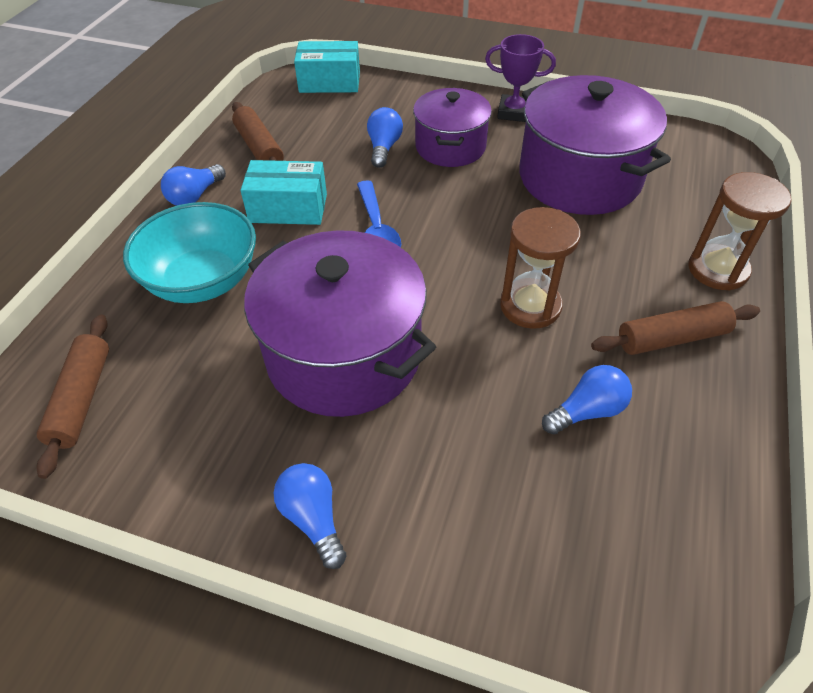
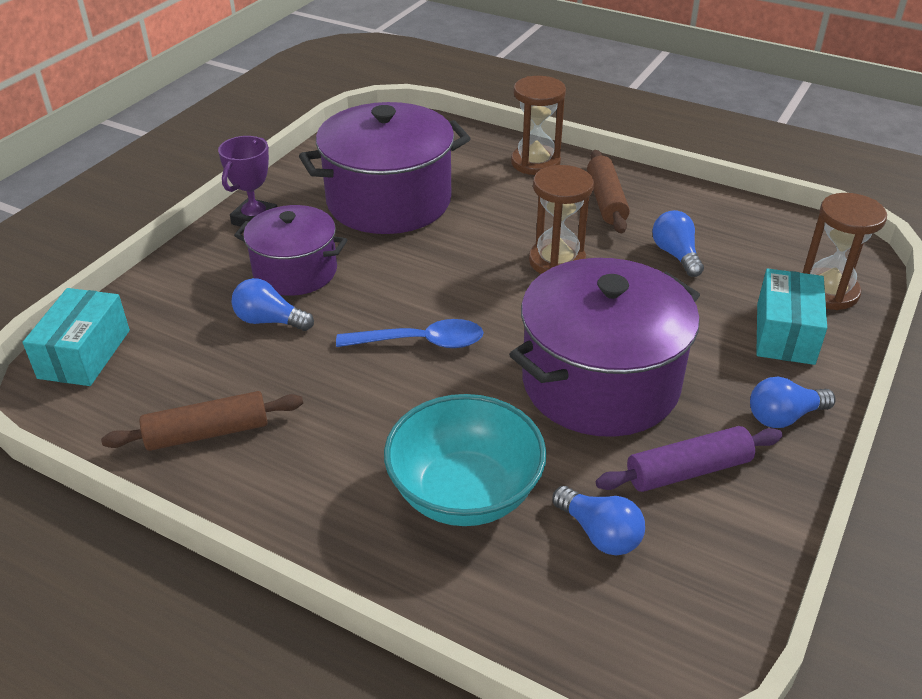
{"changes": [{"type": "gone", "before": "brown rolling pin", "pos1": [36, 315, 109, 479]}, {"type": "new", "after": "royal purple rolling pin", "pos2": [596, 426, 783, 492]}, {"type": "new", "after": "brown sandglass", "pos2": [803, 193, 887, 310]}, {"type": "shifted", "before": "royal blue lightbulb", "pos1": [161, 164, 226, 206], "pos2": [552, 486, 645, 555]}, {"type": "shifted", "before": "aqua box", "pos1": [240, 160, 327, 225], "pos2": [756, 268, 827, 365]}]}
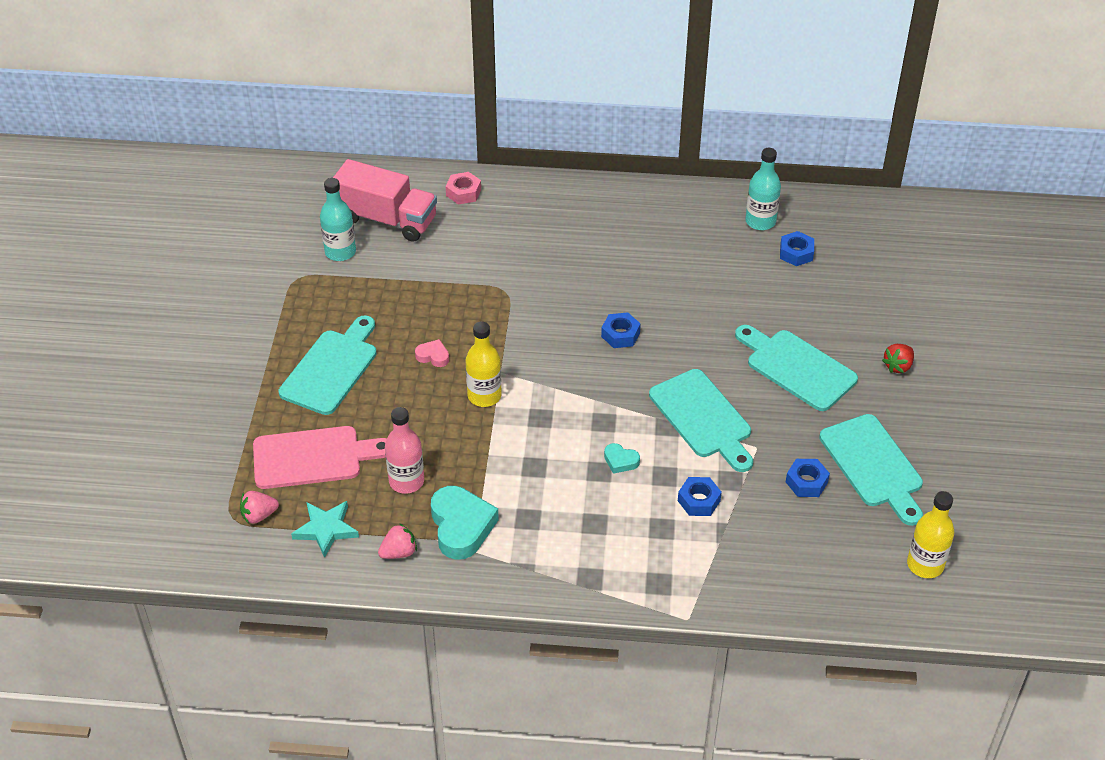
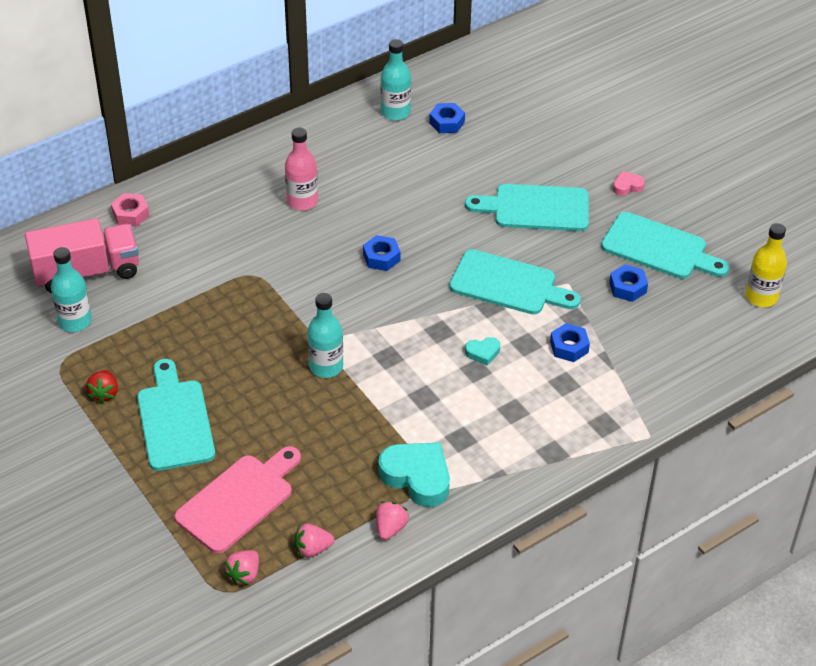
{"changes": [{"type": "shifted", "before": "rose-pink bottle", "pos1": [385, 407, 424, 494], "pos2": [285, 128, 318, 210]}, {"type": "shifted", "before": "rose-pink heart", "pos1": [415, 339, 449, 367], "pos2": [613, 171, 645, 196]}, {"type": "shifted", "before": "crimson toy strawberry", "pos1": [882, 344, 914, 373], "pos2": [86, 370, 118, 403]}, {"type": "swapped", "before": "aqua star shape", "after": "rose-pink toy strawberry", "pos1": [291, 501, 359, 558], "pos2": [295, 523, 334, 558]}, {"type": "repainted", "before": "bright yellow bottle", "after": "aqua bottle", "pos1": [466, 322, 502, 407], "pos2": [307, 293, 343, 378]}]}
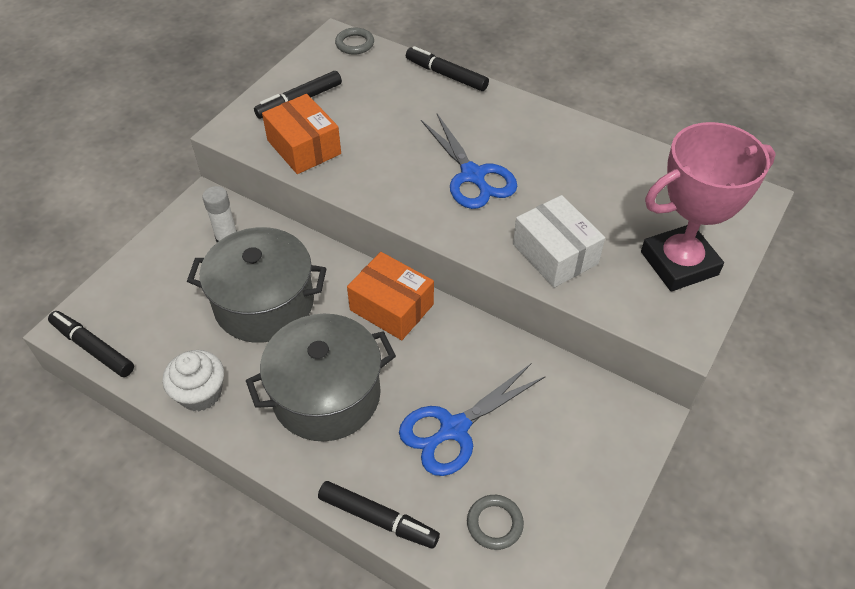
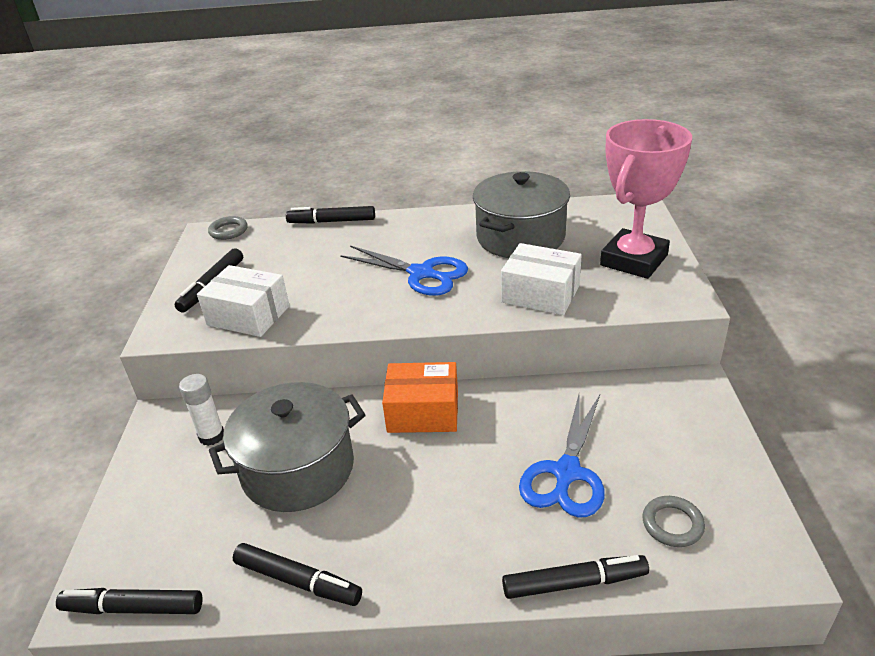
{"changes": [{"type": "shifted", "before": "gray cooking pot", "pos1": [246, 314, 396, 442], "pos2": [473, 171, 570, 258]}, {"type": "swapped", "before": "white muffin", "after": "black marker", "pos1": [163, 350, 224, 411], "pos2": [233, 543, 362, 606]}, {"type": "repainted", "before": "orange-coloured box", "after": "white box", "pos1": [262, 94, 341, 174], "pos2": [197, 265, 290, 337]}]}
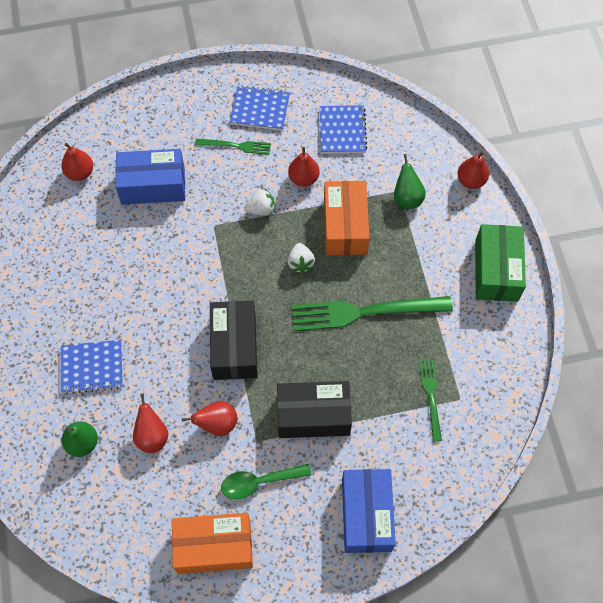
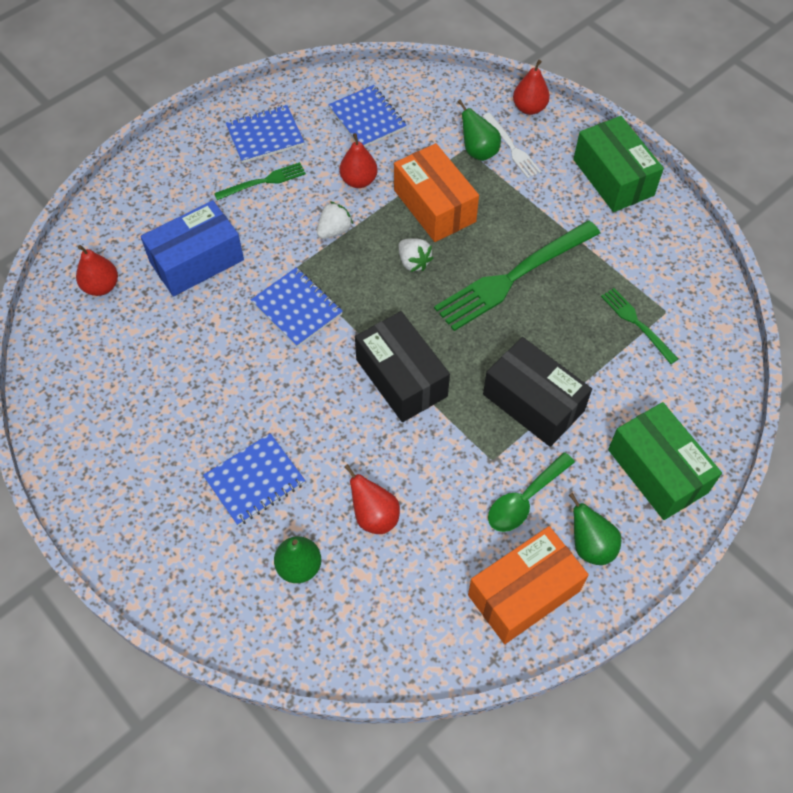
{"changes": [{"type": "gone", "before": "crimson pear", "pos1": [182, 401, 238, 436]}, {"type": "new", "after": "royal blue notebook", "pos2": [251, 267, 343, 347]}, {"type": "new", "after": "white fork", "pos2": [482, 113, 541, 178]}, {"type": "new", "after": "emerald pear", "pos2": [569, 493, 621, 565]}, {"type": "repainted", "before": "royal blue box", "after": "emerald box", "pos1": [342, 469, 396, 553], "pos2": [608, 402, 722, 520]}, {"type": "rotated", "before": "black box", "pos1": [277, 381, 352, 438], "pos2": [483, 337, 592, 447], "turn": 75}]}
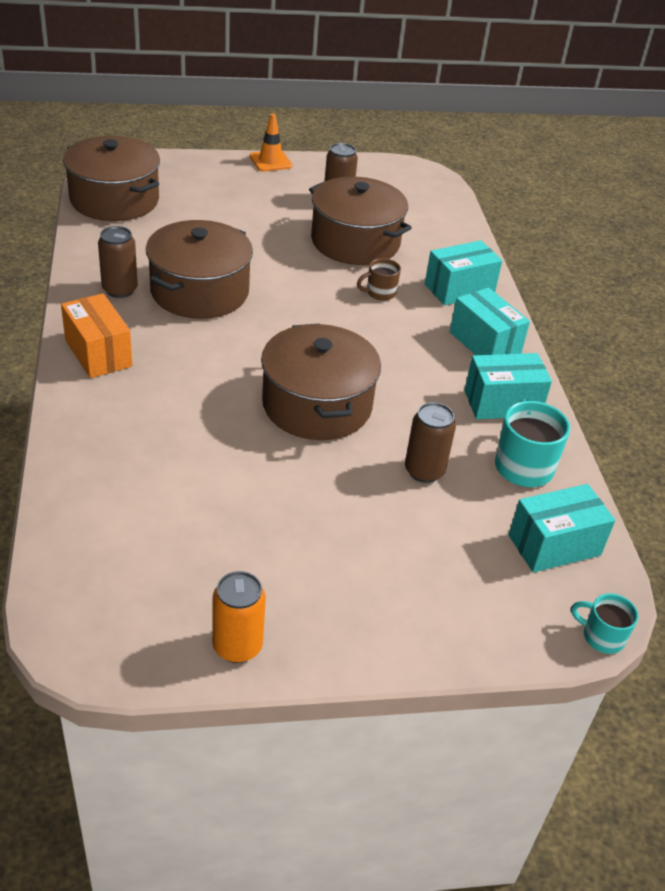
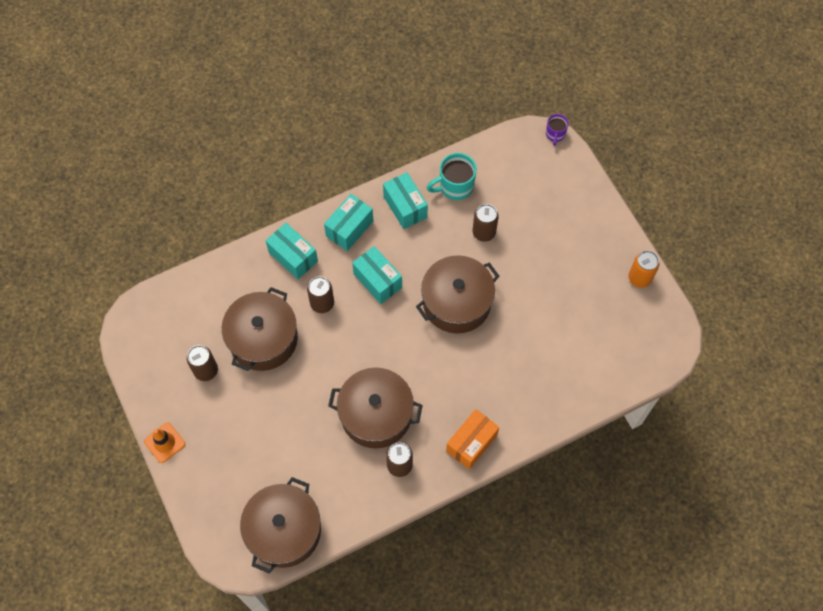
{"changes": [{"type": "shifted", "before": "aqua box", "pos1": [508, 484, 615, 572], "pos2": [352, 246, 402, 304]}, {"type": "swapped", "before": "brown mug", "after": "brown tin", "pos1": [357, 258, 401, 301], "pos2": [307, 277, 334, 313]}, {"type": "repainted", "before": "aqua mug", "after": "royal purple mug", "pos1": [571, 593, 639, 654], "pos2": [546, 114, 569, 146]}]}
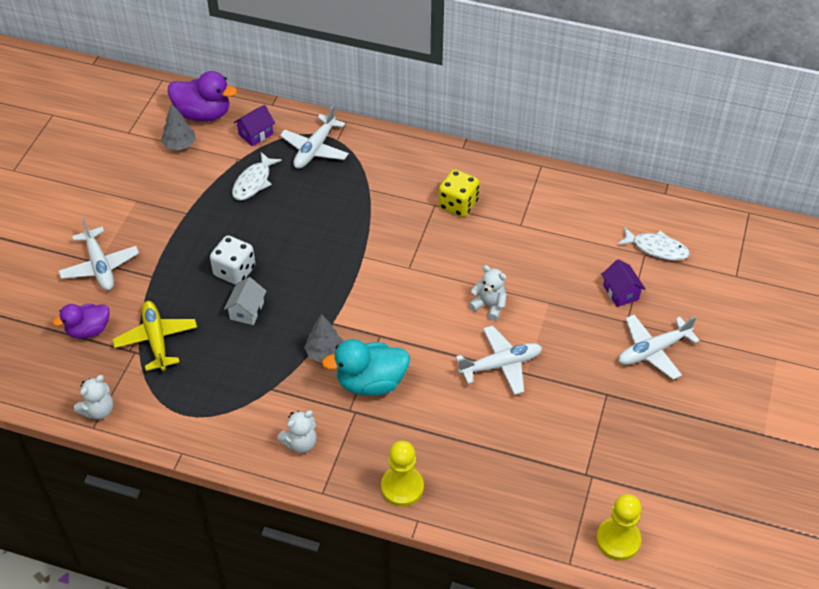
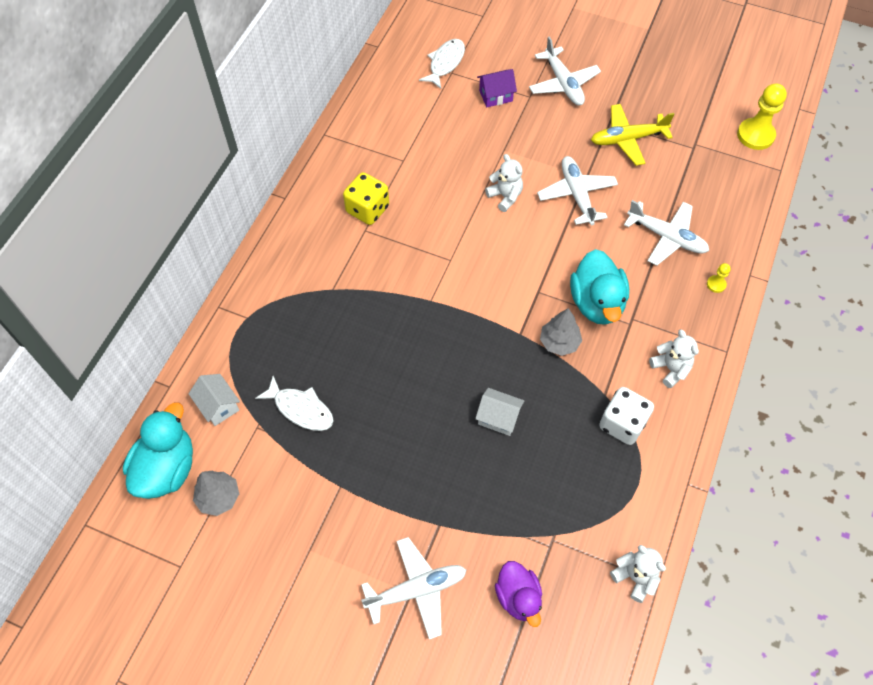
{"changes": [{"type": "shifted", "before": "bright yellow aeroplane", "pos1": [112, 301, 197, 371], "pos2": [591, 104, 675, 166]}, {"type": "shifted", "before": "white game die", "pos1": [210, 236, 256, 285], "pos2": [599, 387, 654, 445]}, {"type": "shifted", "before": "white aeroplane", "pos1": [280, 105, 349, 169], "pos2": [624, 200, 709, 266]}, {"type": "repainted", "before": "royal purple duck", "after": "aqua duck", "pos1": [168, 71, 237, 122], "pos2": [123, 402, 193, 499]}, {"type": "repainted", "before": "royal purple cottage", "after": "white cottage", "pos1": [234, 105, 275, 146], "pos2": [189, 374, 240, 426]}, {"type": "rotated", "before": "white teddy bear", "pos1": [469, 265, 507, 321], "pos2": [485, 154, 523, 212], "turn": 105}, {"type": "scaled", "before": "bright yellow game pawn", "pos1": [381, 441, 424, 507], "pos2": [707, 263, 731, 293], "scale": 0.47}]}
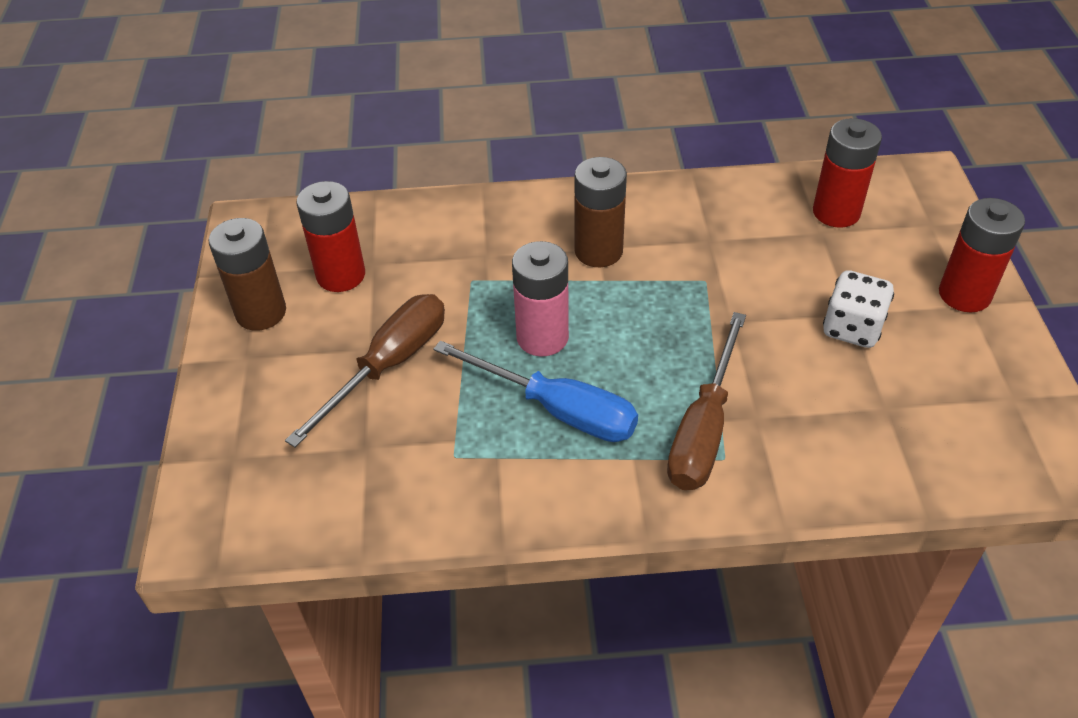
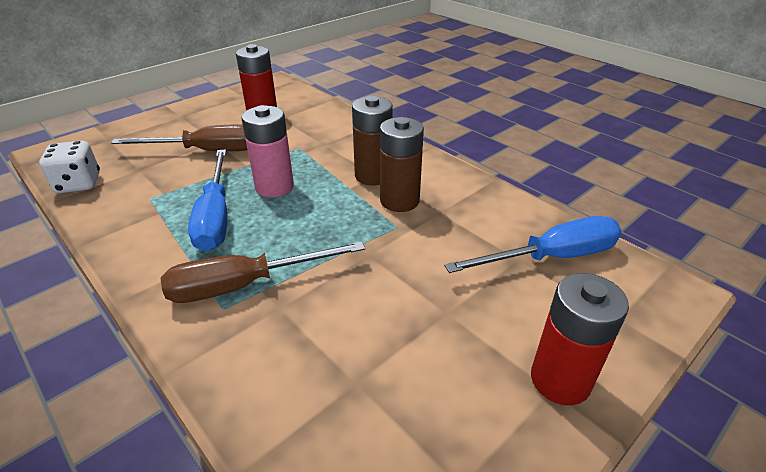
{"changes": [{"type": "shifted", "before": "brown battery", "pos1": [209, 218, 286, 331], "pos2": [380, 117, 424, 212]}, {"type": "shifted", "before": "white game die", "pos1": [823, 270, 894, 348], "pos2": [39, 141, 100, 193]}, {"type": "swapped", "before": "crimson battery", "after": "royal blue hand screwdriver", "pos1": [813, 118, 882, 228], "pos2": [444, 216, 621, 273]}]}
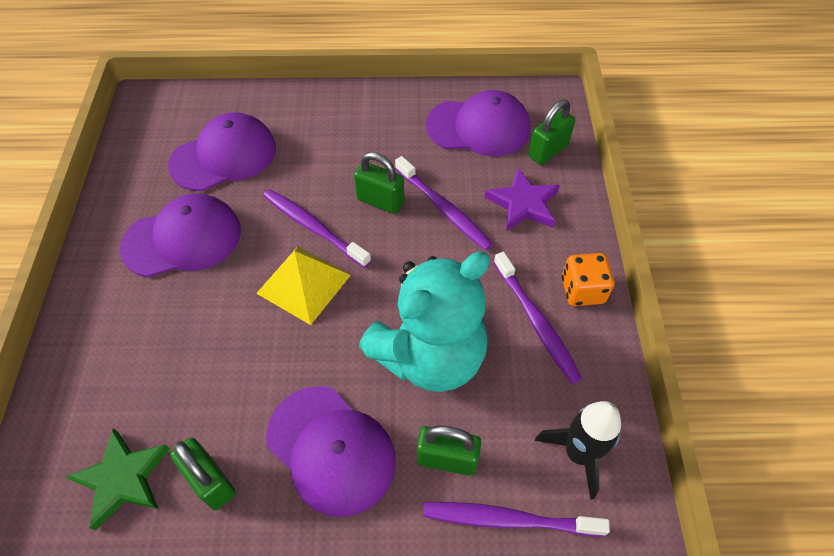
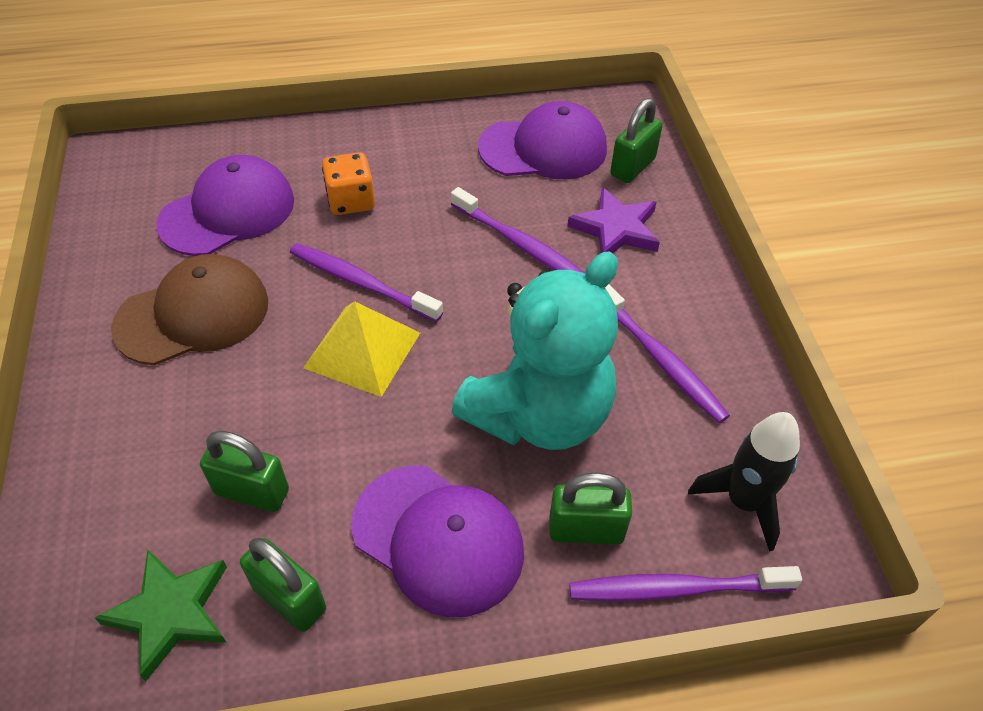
{"changes": [{"type": "shifted", "before": "emerald lock", "pos1": [354, 152, 404, 214], "pos2": [200, 431, 289, 512]}, {"type": "shifted", "before": "orange-coloured game die", "pos1": [562, 253, 615, 306], "pos2": [322, 152, 375, 215]}, {"type": "repainted", "before": "royal purple baseball cap", "after": "brown baseball cap", "pos1": [120, 194, 241, 277], "pos2": [111, 254, 268, 365]}]}
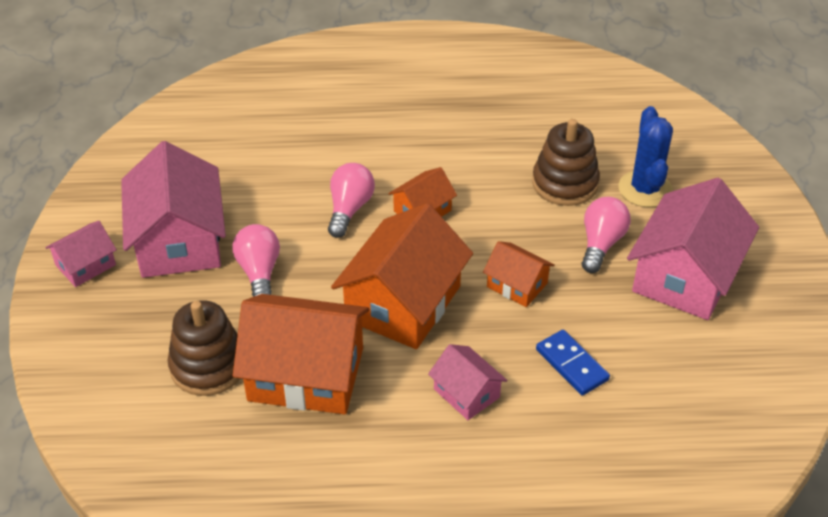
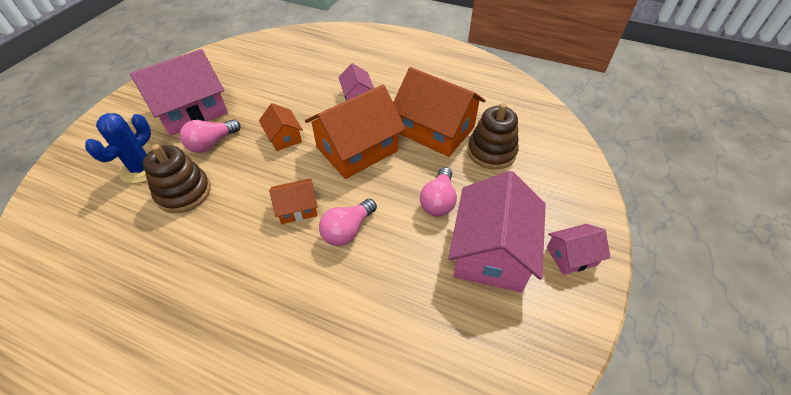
{"changes": [{"type": "gone", "before": "royal blue domino tile", "pos1": [536, 330, 610, 396]}]}
